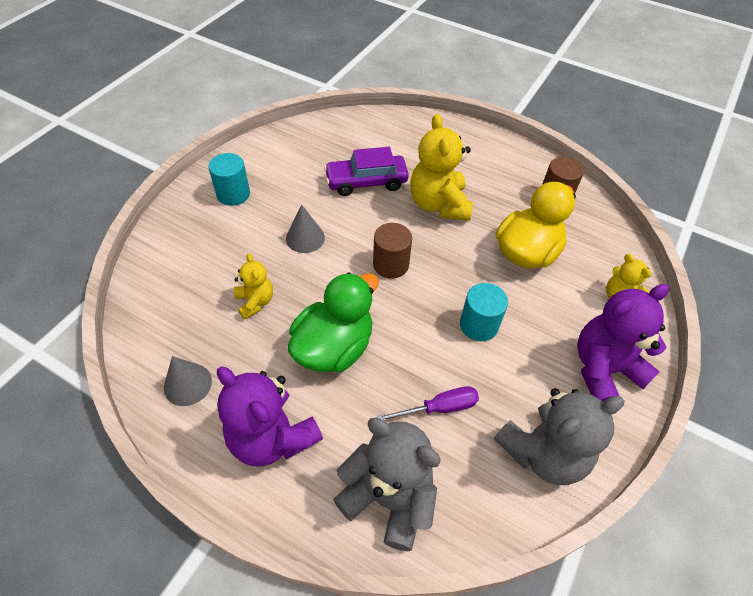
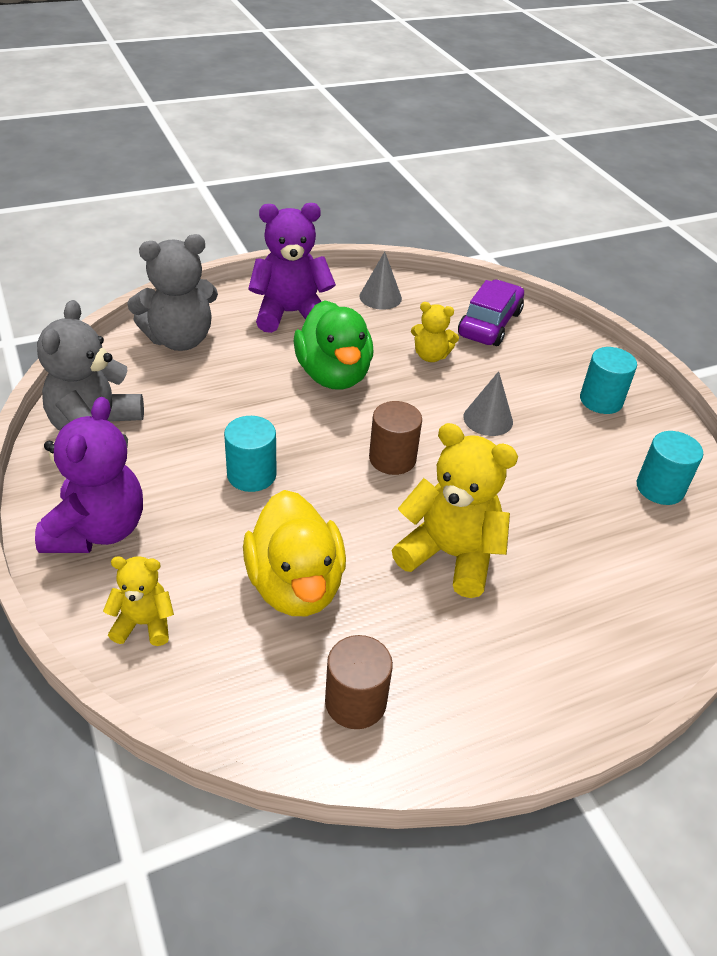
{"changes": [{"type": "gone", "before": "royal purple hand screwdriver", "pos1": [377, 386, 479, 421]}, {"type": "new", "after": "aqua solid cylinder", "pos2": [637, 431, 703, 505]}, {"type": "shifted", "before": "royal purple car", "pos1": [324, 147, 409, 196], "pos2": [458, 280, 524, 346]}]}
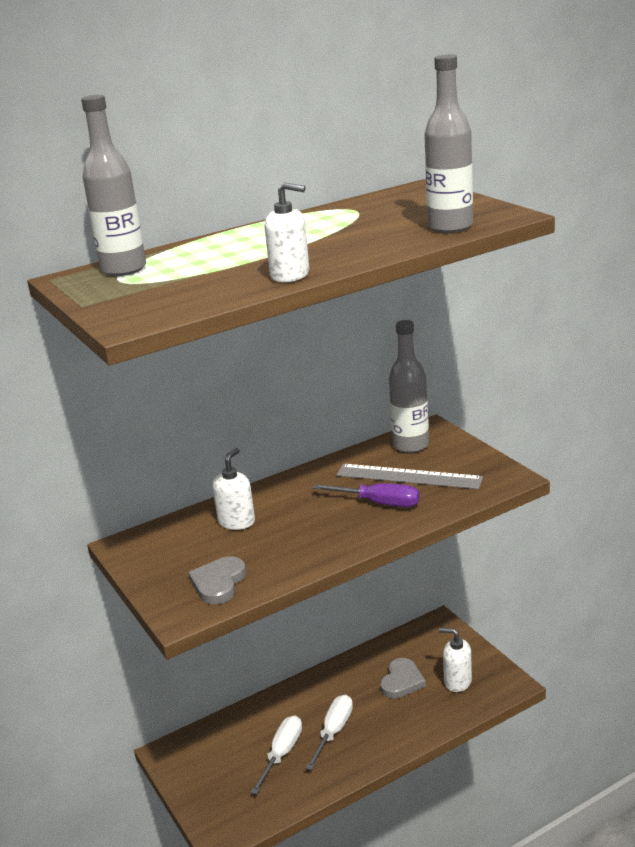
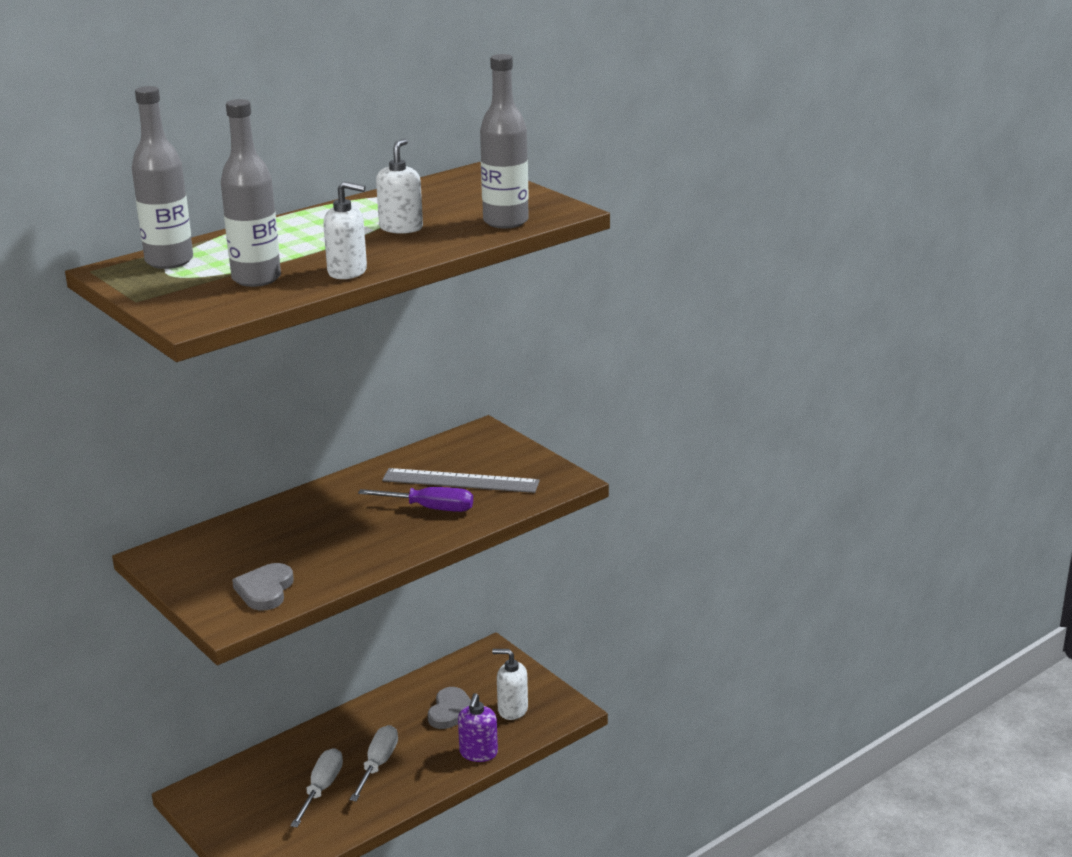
{"changes": [{"type": "new", "after": "royal purple soap pump", "pos2": [458, 693, 498, 762]}, {"type": "shifted", "before": "white soap pump", "pos1": [212, 448, 255, 530], "pos2": [376, 139, 423, 234]}, {"type": "shifted", "before": "gray bottle", "pos1": [389, 320, 429, 453], "pos2": [221, 99, 281, 287]}]}
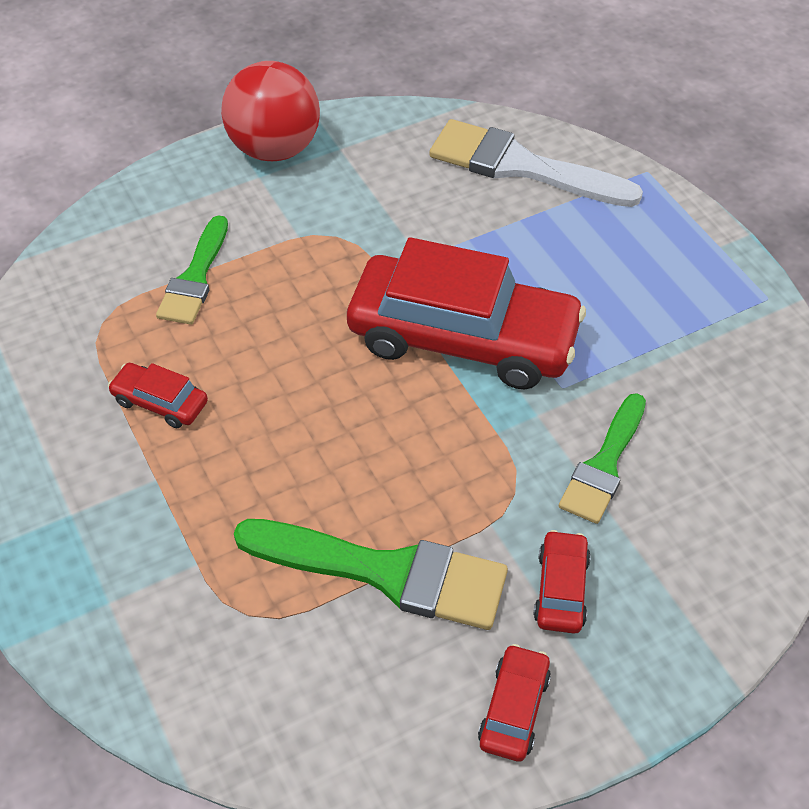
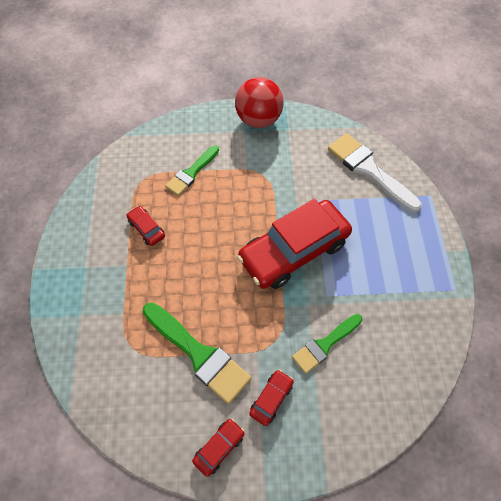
{"changes": [{"type": "rotated", "before": "crimson car", "pos1": [347, 237, 586, 389], "pos2": [237, 199, 352, 289], "turn": 105}]}
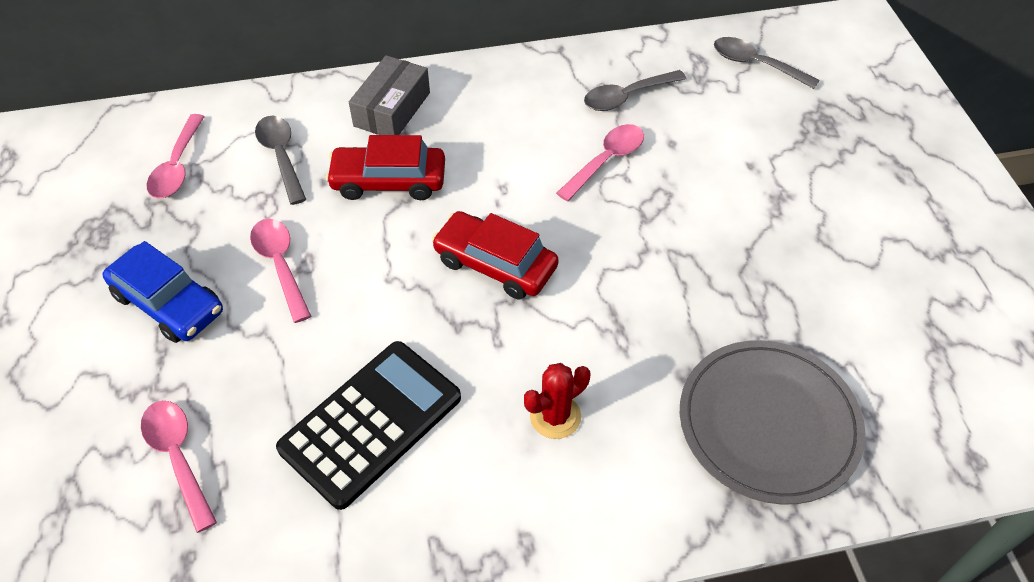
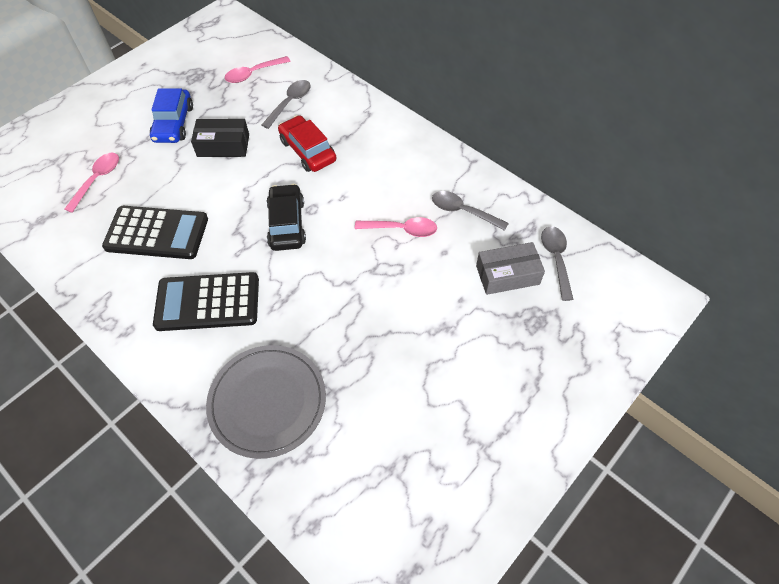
{"changes": [{"type": "shifted", "before": "gray box", "pos1": [349, 55, 430, 135], "pos2": [476, 242, 545, 295]}, {"type": "swapped", "before": "rose-pink spoon", "after": "black box", "pos1": [250, 219, 311, 323], "pos2": [191, 119, 249, 157]}, {"type": "swapped", "before": "crimson prickly plant", "after": "black calculator", "pos1": [524, 363, 590, 439], "pos2": [153, 272, 259, 331]}, {"type": "repainted", "before": "crimson car", "after": "black car", "pos1": [432, 211, 559, 299], "pos2": [266, 184, 306, 251]}]}
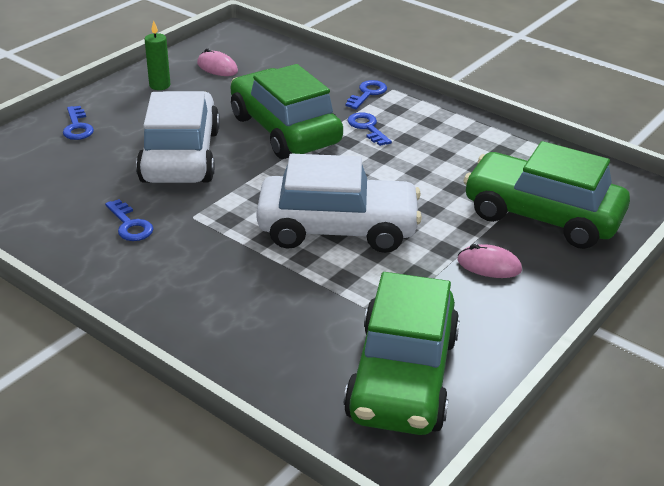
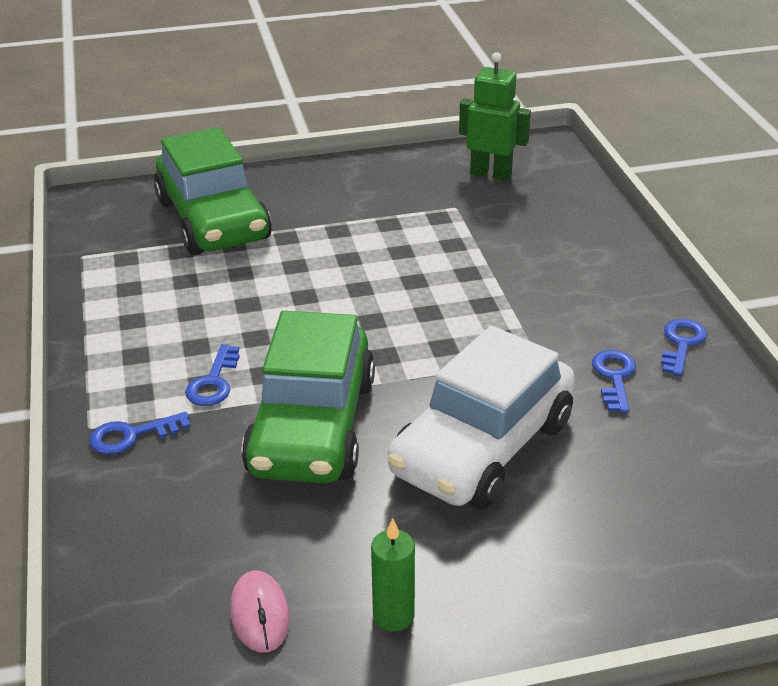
{"changes": [{"type": "gone", "before": "white car", "pos1": [256, 154, 422, 253]}, {"type": "gone", "before": "rose-pink PC mouse", "pos1": [457, 244, 522, 278]}, {"type": "shifted", "before": "royal blue key", "pos1": [63, 106, 94, 140], "pos2": [661, 319, 707, 376]}, {"type": "swapped", "before": "emerald car", "after": "emerald toy robot", "pos1": [344, 272, 460, 435], "pos2": [459, 52, 531, 181]}]}
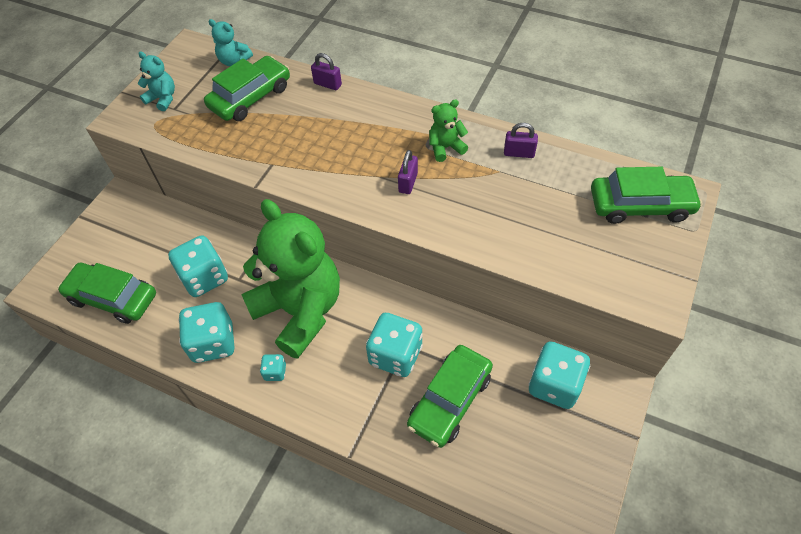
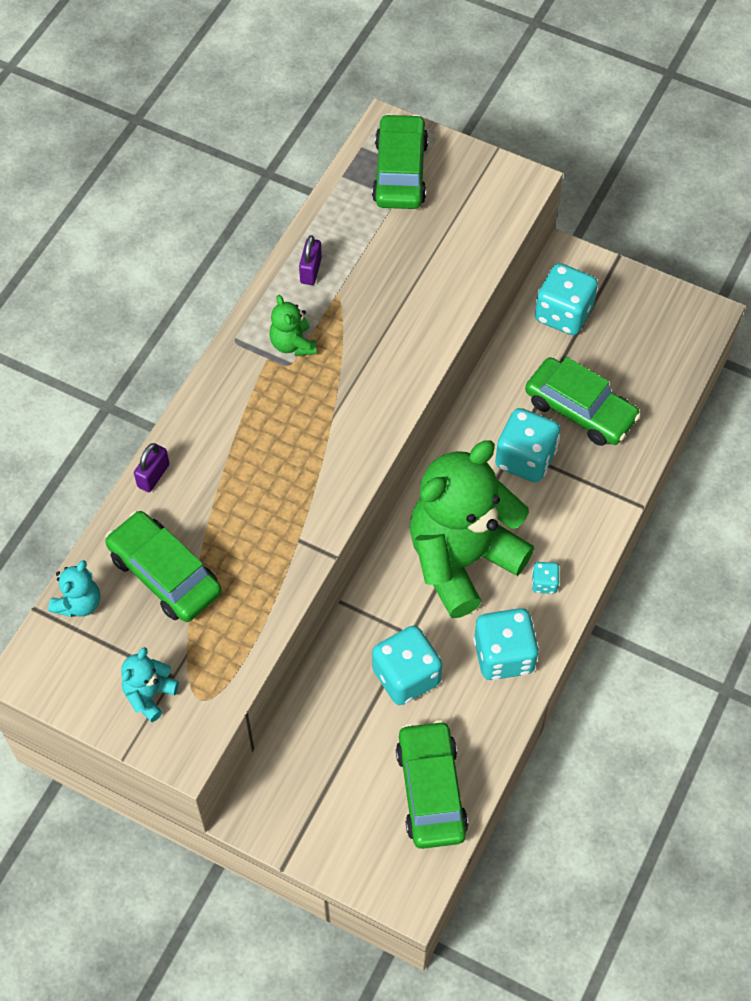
{"changes": [{"type": "gone", "before": "royal purple lock", "pos1": [398, 150, 418, 194]}, {"type": "rotated", "before": "emerald car", "pos1": [58, 263, 156, 324], "pos2": [396, 720, 468, 849], "turn": 150}]}
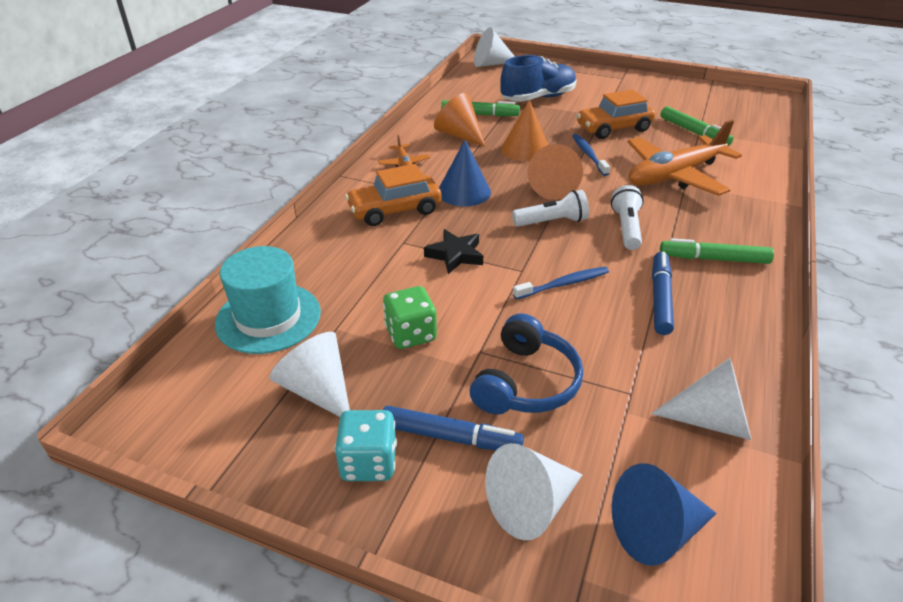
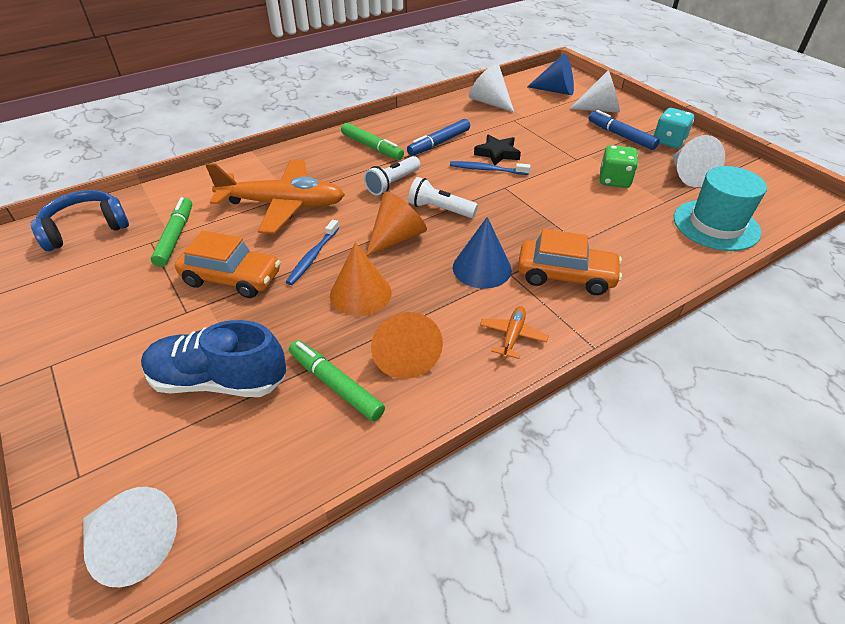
{"changes": [{"type": "shifted", "before": "black star shape", "pos1": [424, 229, 483, 274], "pos2": [474, 135, 521, 165]}, {"type": "shifted", "before": "royal blue headset", "pos1": [470, 313, 583, 414], "pos2": [31, 190, 129, 251]}]}
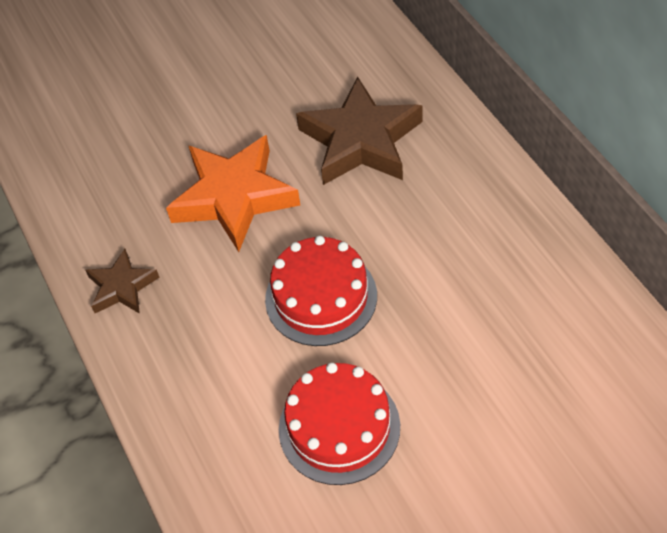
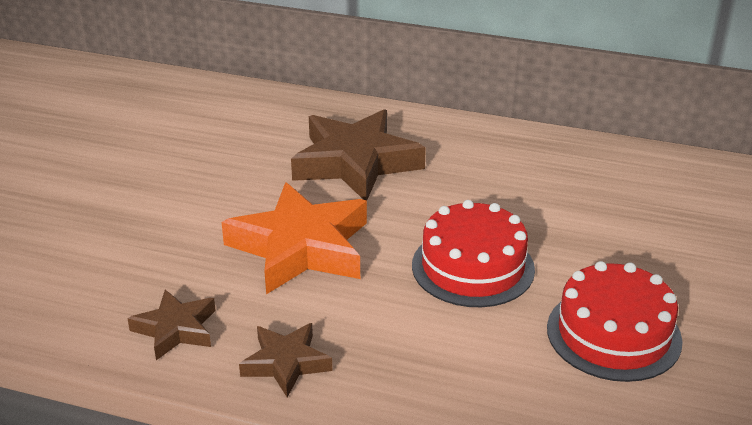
{"changes": [{"type": "new", "after": "brown star shape", "pos2": [127, 289, 216, 360]}]}
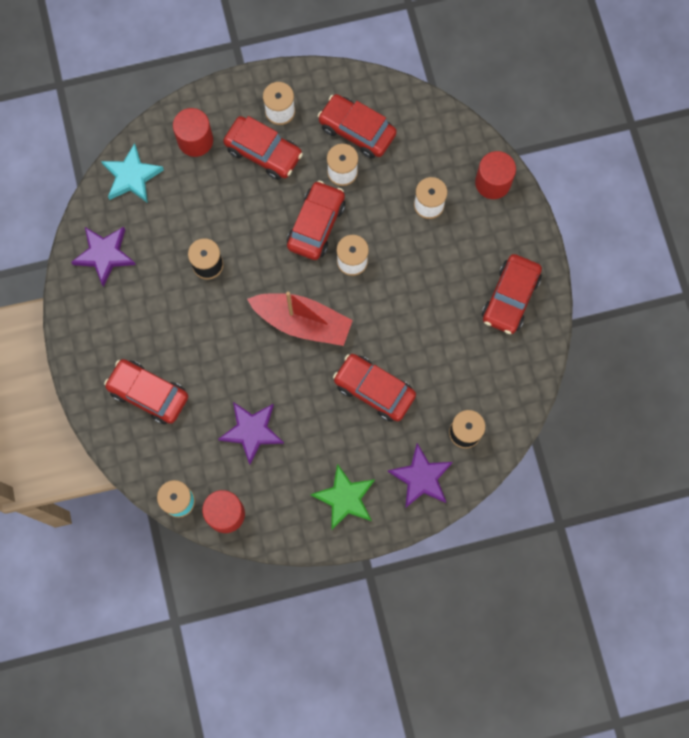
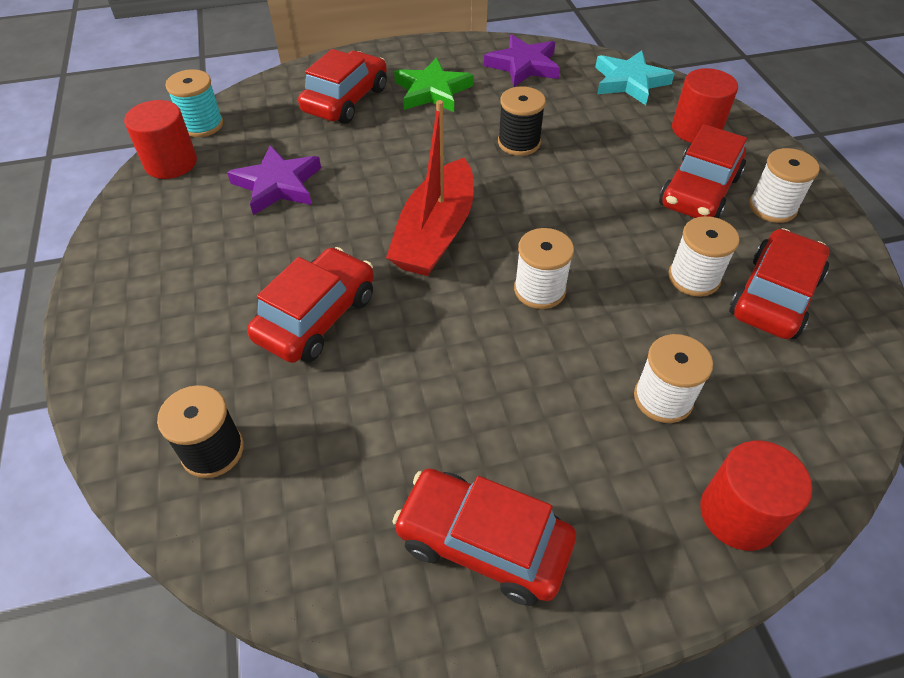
{"changes": [{"type": "gone", "before": "crimson car", "pos1": [287, 181, 345, 260]}, {"type": "gone", "before": "royal purple star shape", "pos1": [388, 443, 453, 508]}, {"type": "shifted", "before": "emerald star shape", "pos1": [311, 464, 375, 530], "pos2": [394, 57, 474, 112]}]}
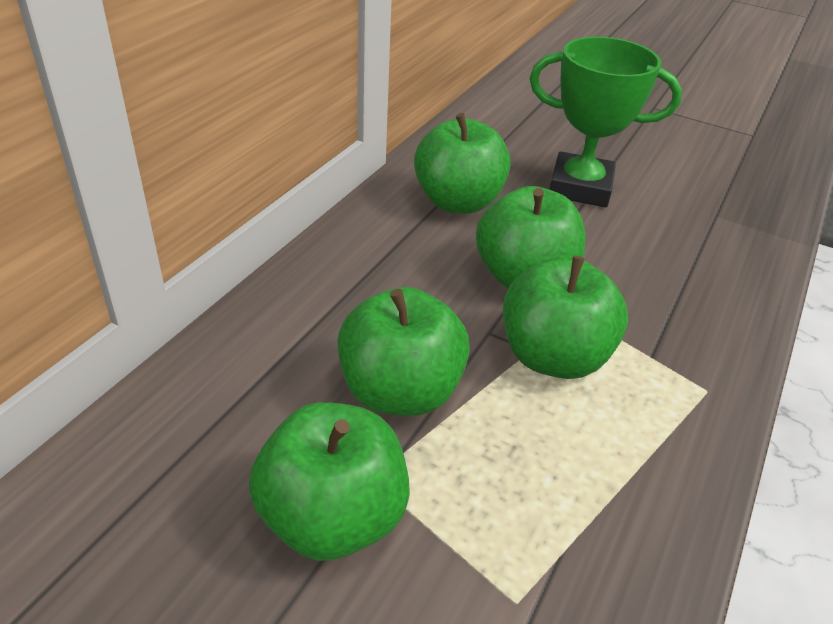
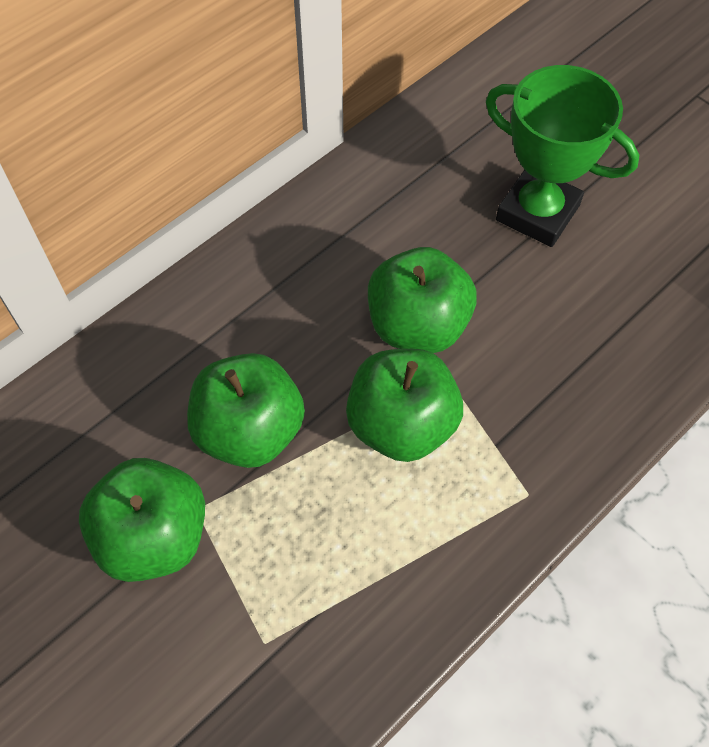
{"changes": [{"type": "gone", "before": "emerald apple", "pos1": [414, 113, 511, 214]}]}
